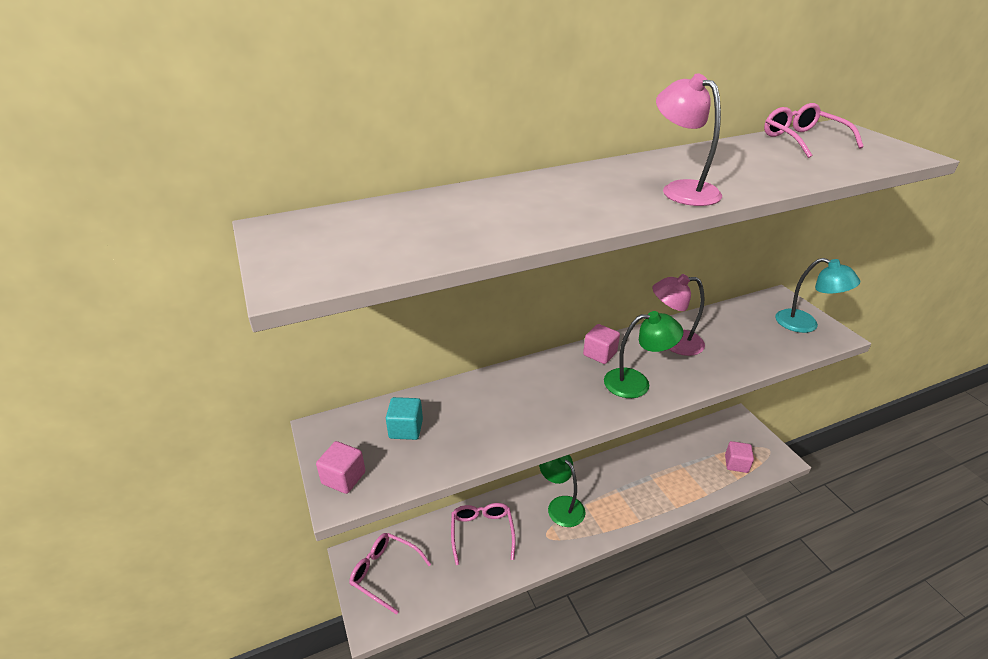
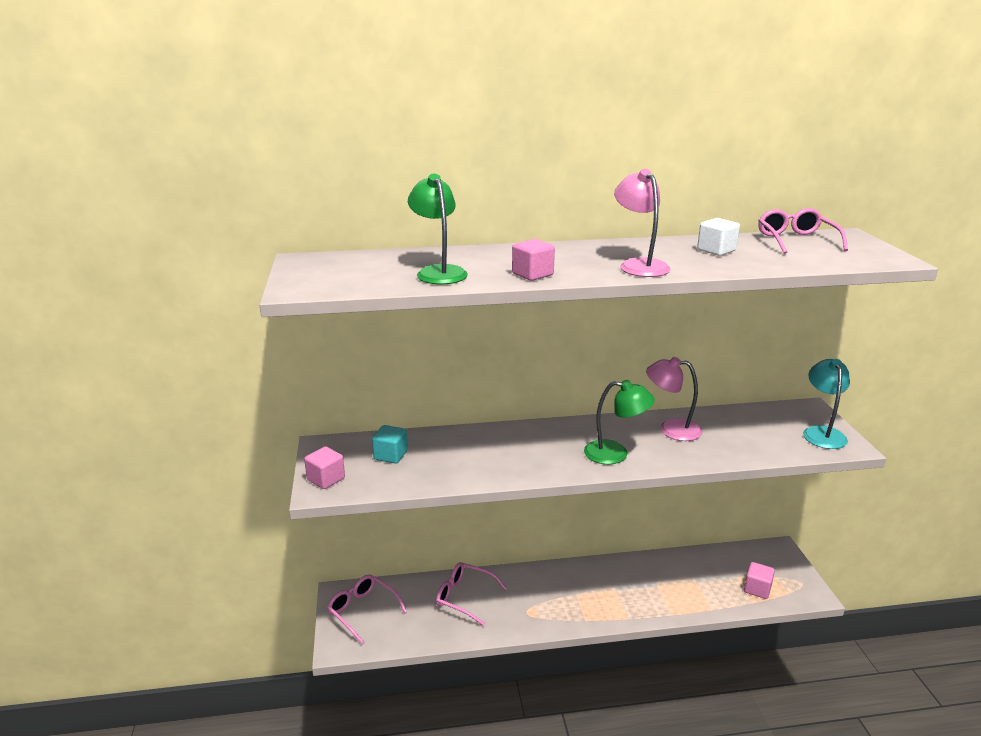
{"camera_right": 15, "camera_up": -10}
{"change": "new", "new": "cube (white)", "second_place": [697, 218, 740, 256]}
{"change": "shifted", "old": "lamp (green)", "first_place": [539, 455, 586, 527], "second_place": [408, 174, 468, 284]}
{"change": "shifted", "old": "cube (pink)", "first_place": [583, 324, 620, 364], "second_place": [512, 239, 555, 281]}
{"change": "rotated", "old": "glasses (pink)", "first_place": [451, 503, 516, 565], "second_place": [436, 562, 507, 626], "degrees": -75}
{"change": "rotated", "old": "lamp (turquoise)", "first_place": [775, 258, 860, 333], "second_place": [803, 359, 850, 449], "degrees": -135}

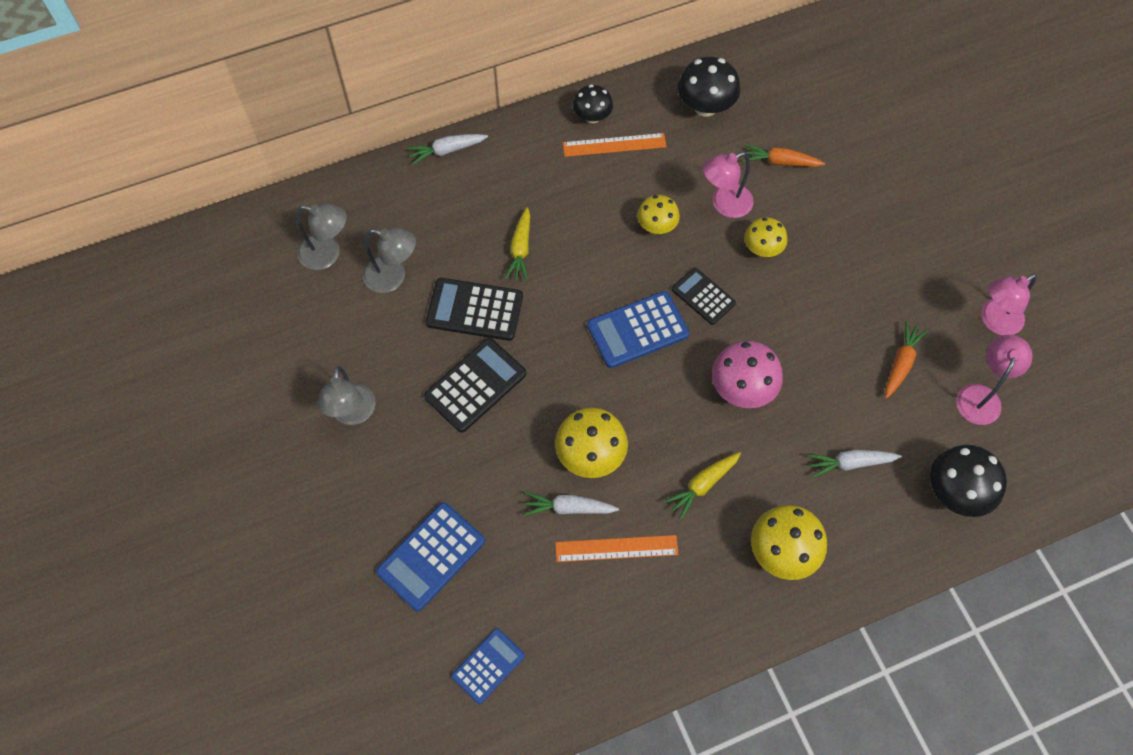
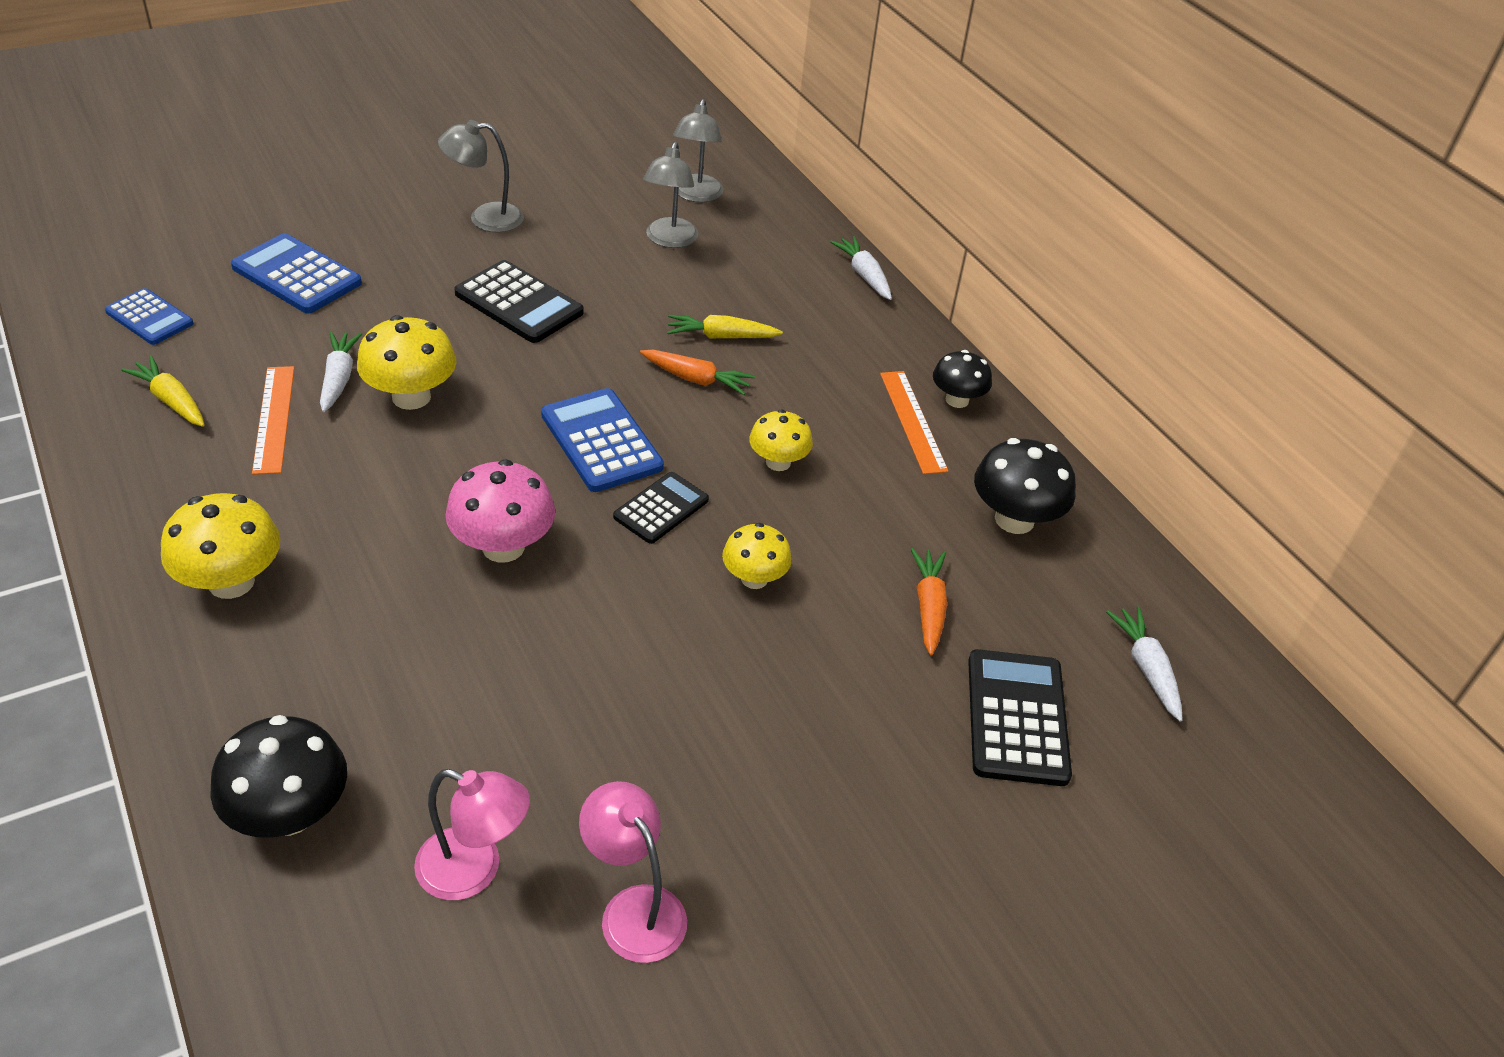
{"camera_right": 80, "camera_up": -20}
{"change": "gone", "old": "lamp (pink)", "first_place": [703, 152, 754, 218]}
{"change": "shifted", "old": "calculator (black)", "first_place": [426, 278, 523, 341], "second_place": [968, 649, 1072, 786]}
{"change": "shifted", "old": "carrot (yellow)", "first_place": [664, 452, 741, 520], "second_place": [121, 356, 205, 427]}
{"change": "shifted", "old": "carrot (white)", "first_place": [808, 450, 902, 478], "second_place": [1106, 606, 1183, 722]}
{"change": "shifted", "old": "carrot (orange)", "first_place": [885, 321, 928, 398], "second_place": [640, 350, 755, 395]}

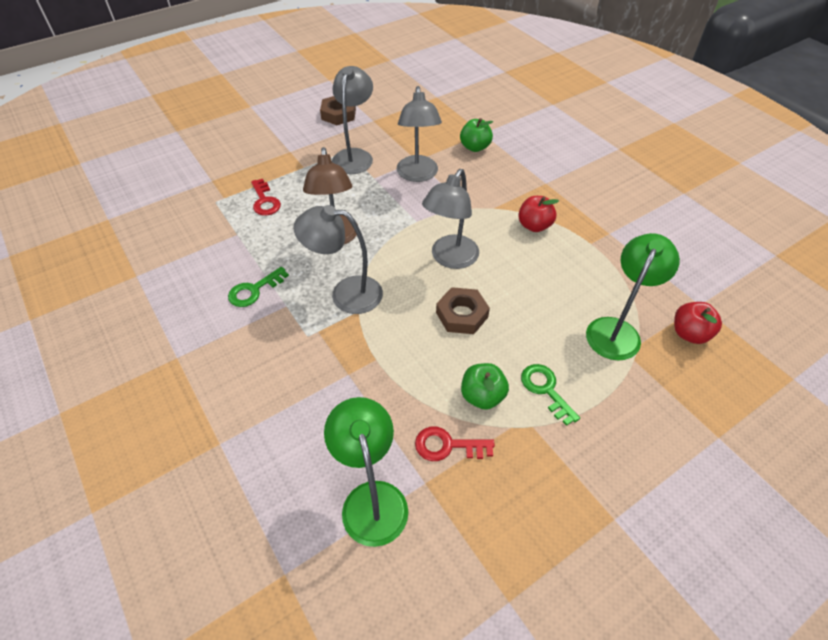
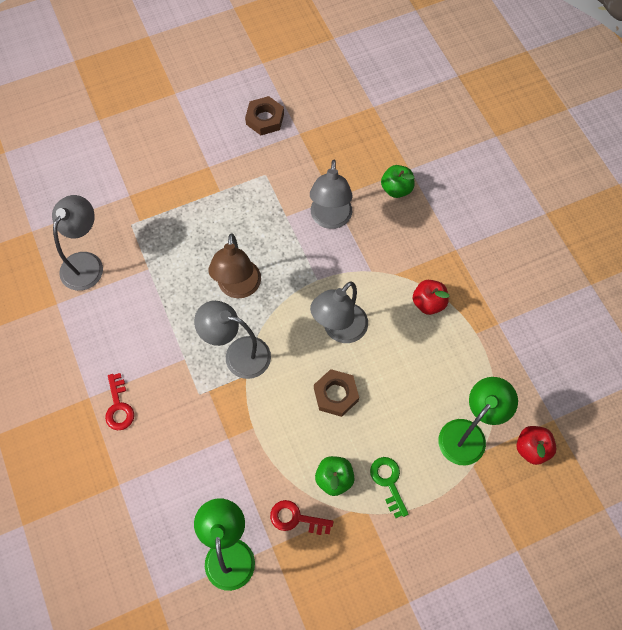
{"camera_right": 10, "camera_up": 15}
{"change": "gone", "old": "key (green)", "first_place": [228, 267, 289, 307]}
{"change": "shifted", "old": "key (red)", "first_place": [251, 179, 281, 216], "second_place": [105, 373, 134, 430]}
{"change": "shifted", "old": "lamp (grey)", "first_place": [332, 66, 373, 174], "second_place": [52, 195, 103, 291]}

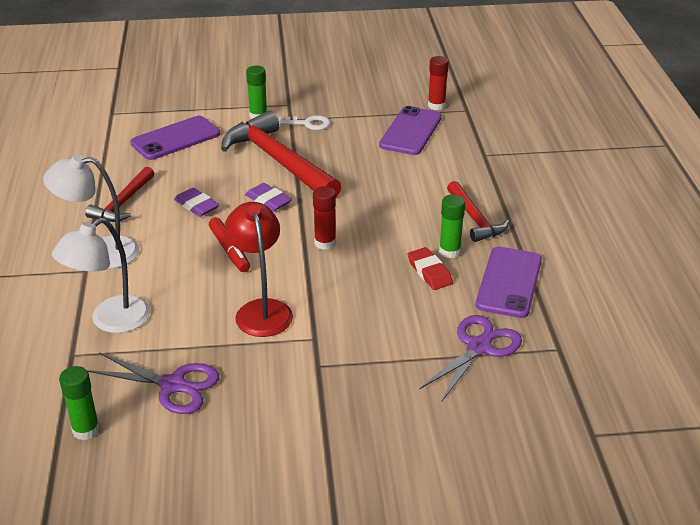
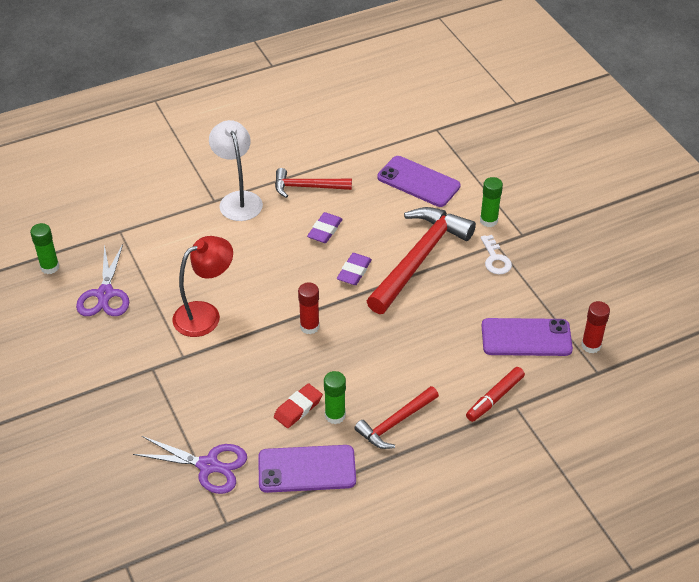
{"camera_right": 70, "camera_up": 10}
{"change": "gone", "old": "lamp (white)", "first_place": [52, 218, 150, 333]}
{"change": "shifted", "old": "marker (red)", "first_place": [209, 217, 250, 272], "second_place": [466, 367, 525, 422]}

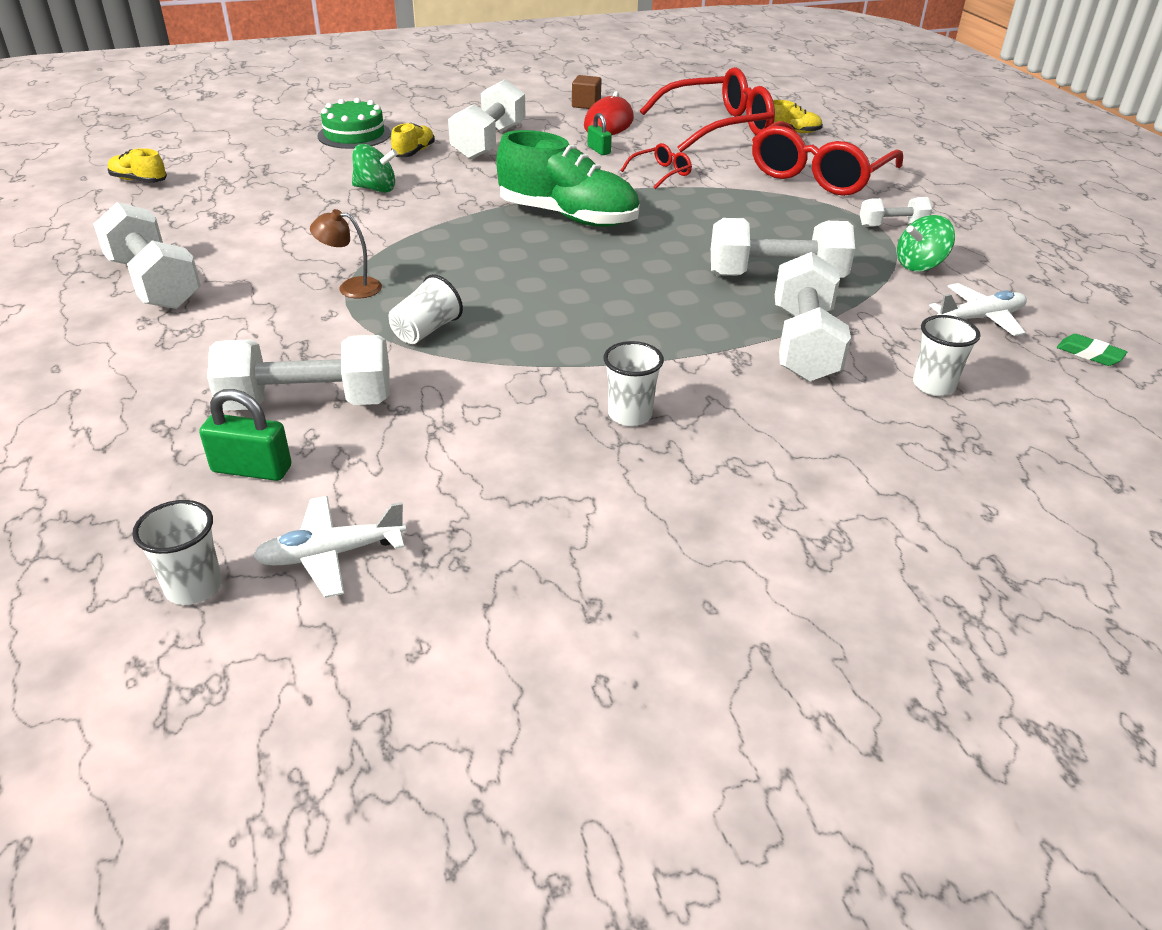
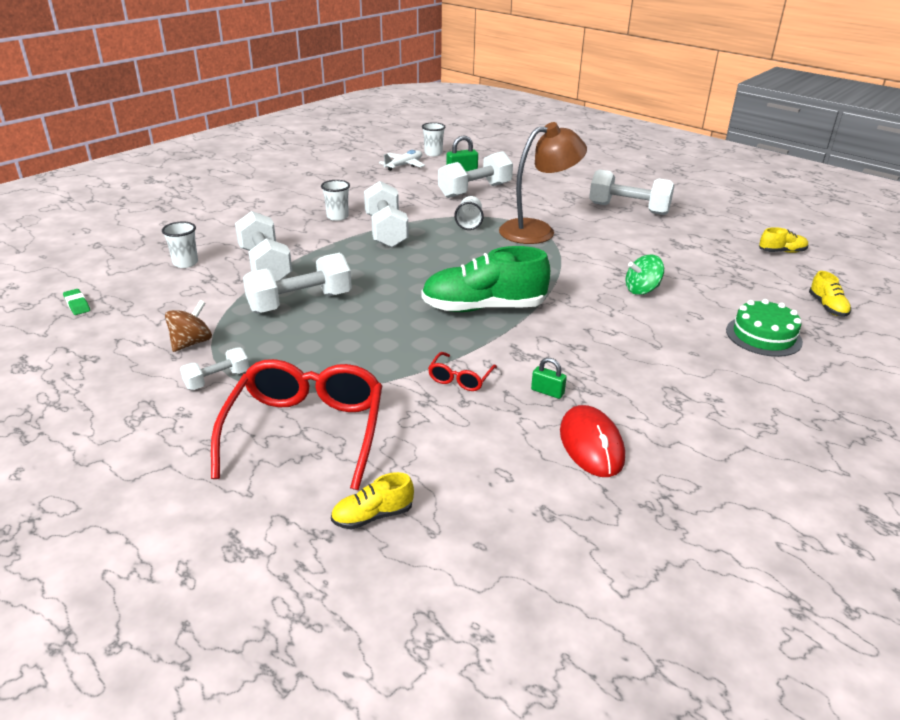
{"camera_right": 150, "camera_up": -5}
{"change": "gone", "old": "cube (brown)", "first_place": [572, 75, 602, 109]}
{"change": "gone", "old": "glasses (red)", "first_place": [640, 67, 775, 152]}
{"change": "gone", "old": "plane (white)", "first_place": [929, 283, 1027, 336]}
{"change": "shifted", "old": "shoe (yellow)", "first_place": [391, 123, 435, 157], "second_place": [809, 271, 851, 317]}
{"change": "shifted", "old": "dumbbell (white)", "first_place": [448, 79, 525, 160], "second_place": [364, 181, 409, 248]}
{"change": "repainted", "old": "spinning top (green)", "new": "spinning top (brown)", "first_place": [897, 215, 955, 272], "second_place": [165, 300, 212, 352]}
{"change": "rotated", "old": "eraser (green)", "first_place": [1057, 334, 1127, 366], "second_place": [63, 289, 90, 315], "degrees": 45}
{"change": "scaled", "old": "lamp (brown)", "first_place": [310, 209, 382, 299], "second_place": [499, 122, 587, 244], "factor": 2.18}

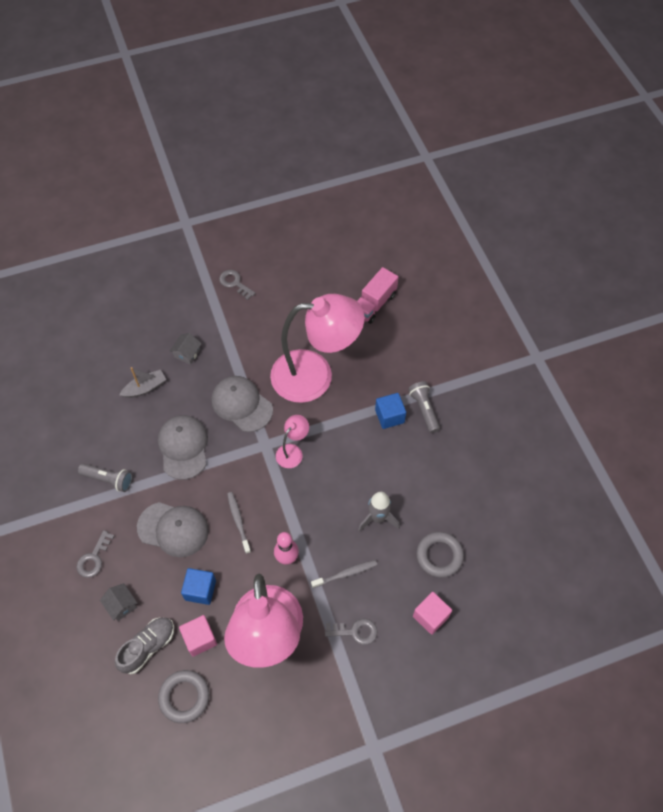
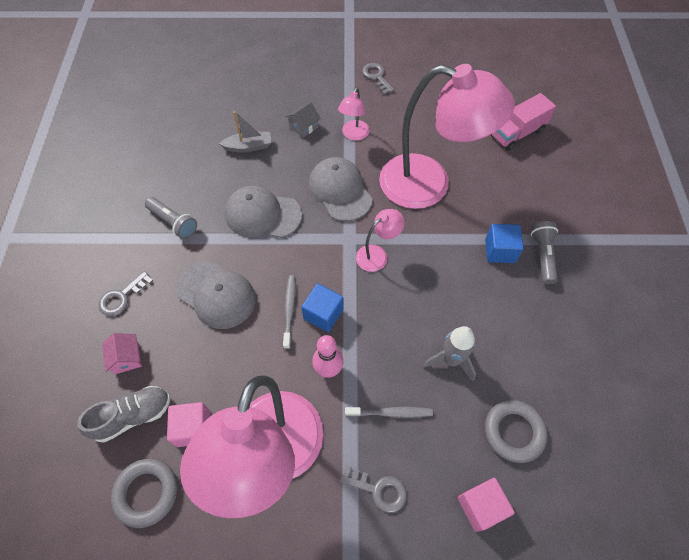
{"camera_right": 20, "camera_up": 0}
{"change": "new", "new": "lamp (pink)", "second_place": [338, 87, 370, 141]}
{"change": "shifted", "old": "cube (blue)", "first_place": [181, 568, 216, 605], "second_place": [302, 284, 343, 332]}
{"change": "repainted", "old": "house (grey)", "new": "house (pink)", "first_place": [100, 583, 138, 621], "second_place": [102, 333, 142, 374]}
{"change": "rotated", "old": "cap (grey)", "first_place": [158, 415, 208, 480], "second_place": [225, 186, 302, 238], "degrees": -90}

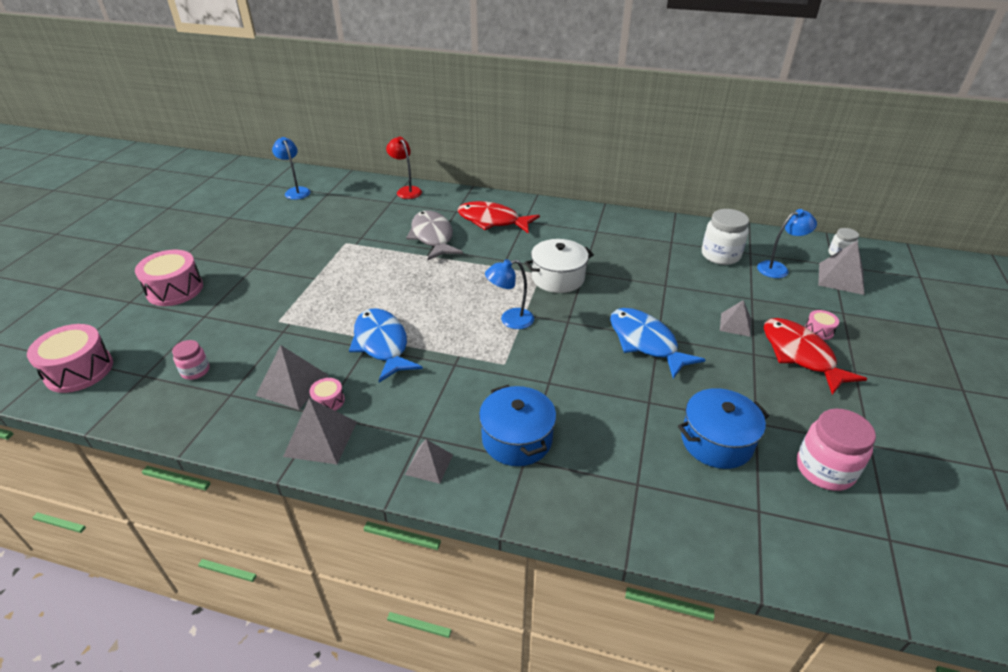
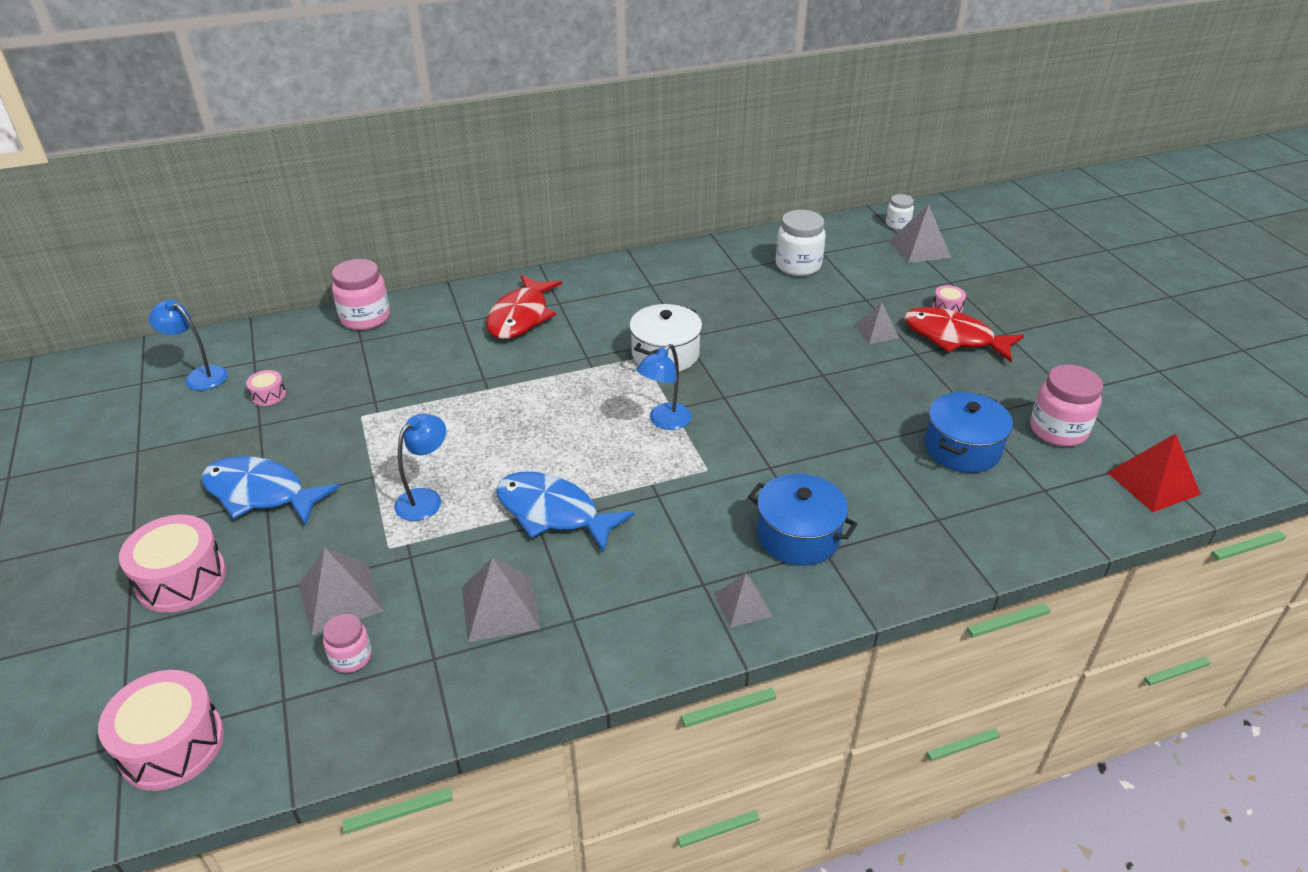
{"camera_right": -35, "camera_up": 0}
{"change": "gone", "old": "fish (grey)", "first_place": [406, 211, 463, 260]}
{"change": "new", "new": "pyramid (red)", "second_place": [1107, 434, 1201, 512]}
{"change": "shifted", "old": "pyramid (grey)", "first_place": [283, 398, 357, 465], "second_place": [299, 547, 383, 635]}
{"change": "shifted", "old": "drum (pink)", "first_place": [309, 378, 345, 411], "second_place": [246, 370, 286, 406]}
{"change": "shifted", "old": "fish (blue)", "first_place": [610, 308, 706, 379], "second_place": [202, 456, 339, 525]}
{"change": "shifted", "old": "lamp (blue)", "first_place": [757, 209, 817, 278], "second_place": [394, 414, 446, 521]}
{"change": "swapped", "old": "lamp (red)", "new": "jar (pink)", "first_place": [386, 136, 422, 199], "second_place": [332, 259, 390, 330]}
{"change": "rotated", "old": "fish (red)", "first_place": [457, 201, 540, 233], "second_place": [486, 275, 562, 339], "degrees": -60}

